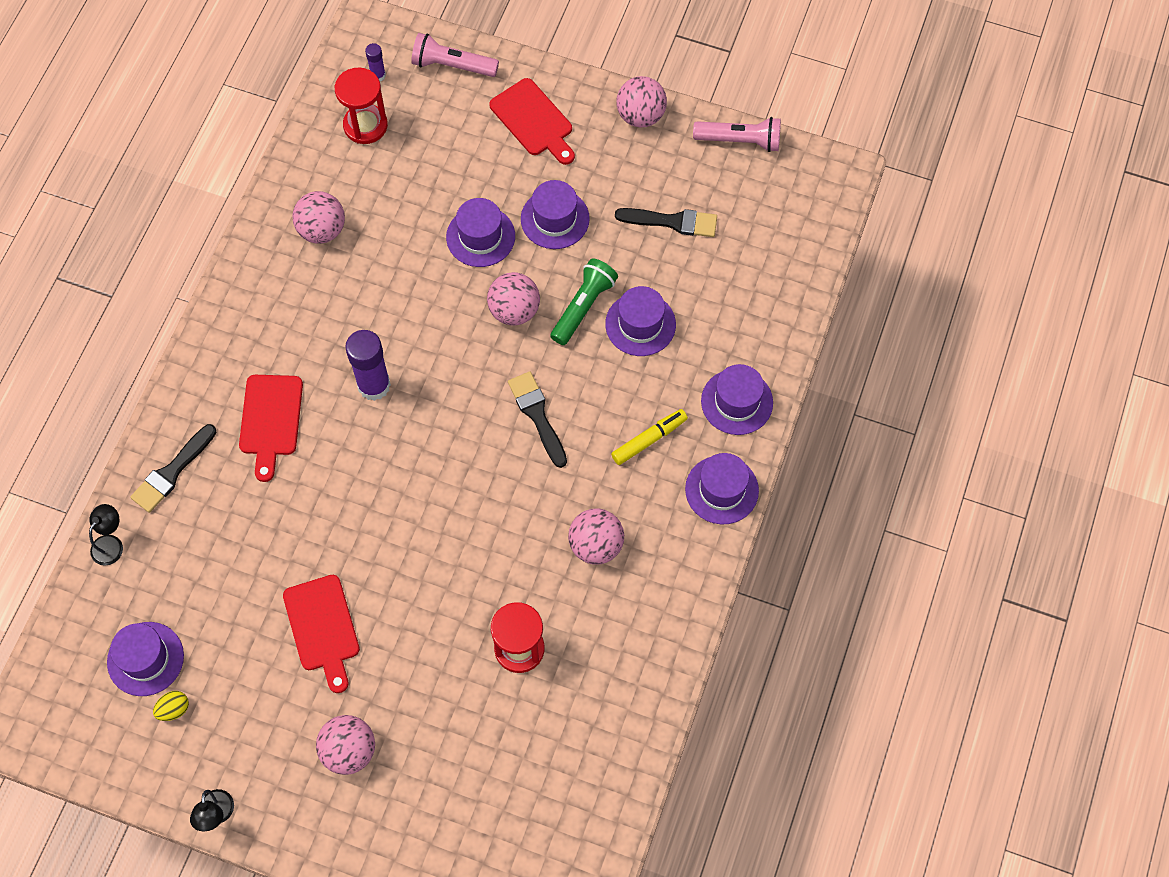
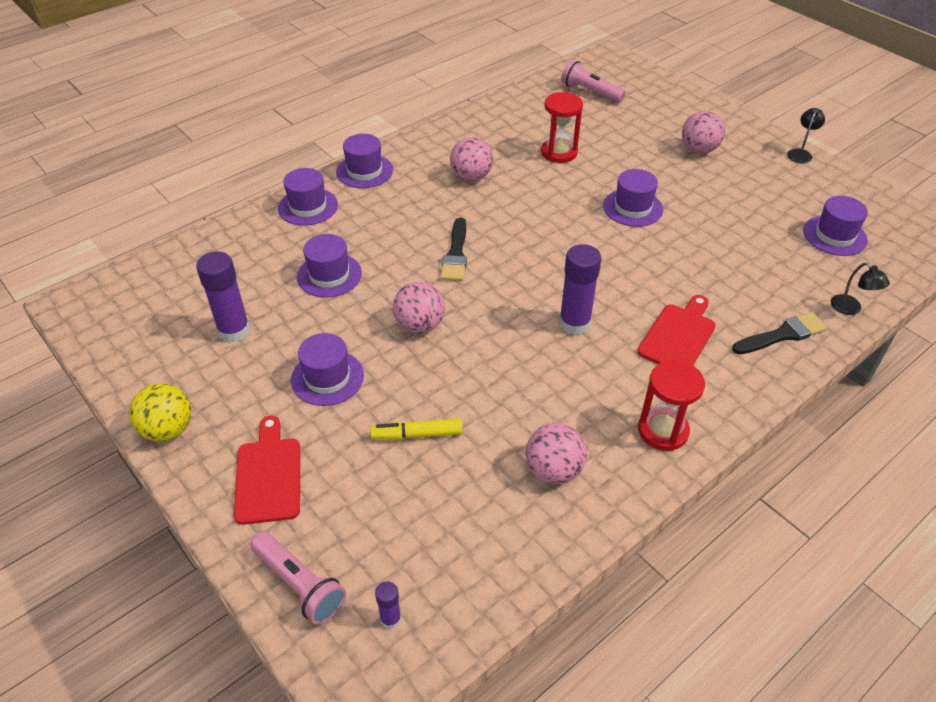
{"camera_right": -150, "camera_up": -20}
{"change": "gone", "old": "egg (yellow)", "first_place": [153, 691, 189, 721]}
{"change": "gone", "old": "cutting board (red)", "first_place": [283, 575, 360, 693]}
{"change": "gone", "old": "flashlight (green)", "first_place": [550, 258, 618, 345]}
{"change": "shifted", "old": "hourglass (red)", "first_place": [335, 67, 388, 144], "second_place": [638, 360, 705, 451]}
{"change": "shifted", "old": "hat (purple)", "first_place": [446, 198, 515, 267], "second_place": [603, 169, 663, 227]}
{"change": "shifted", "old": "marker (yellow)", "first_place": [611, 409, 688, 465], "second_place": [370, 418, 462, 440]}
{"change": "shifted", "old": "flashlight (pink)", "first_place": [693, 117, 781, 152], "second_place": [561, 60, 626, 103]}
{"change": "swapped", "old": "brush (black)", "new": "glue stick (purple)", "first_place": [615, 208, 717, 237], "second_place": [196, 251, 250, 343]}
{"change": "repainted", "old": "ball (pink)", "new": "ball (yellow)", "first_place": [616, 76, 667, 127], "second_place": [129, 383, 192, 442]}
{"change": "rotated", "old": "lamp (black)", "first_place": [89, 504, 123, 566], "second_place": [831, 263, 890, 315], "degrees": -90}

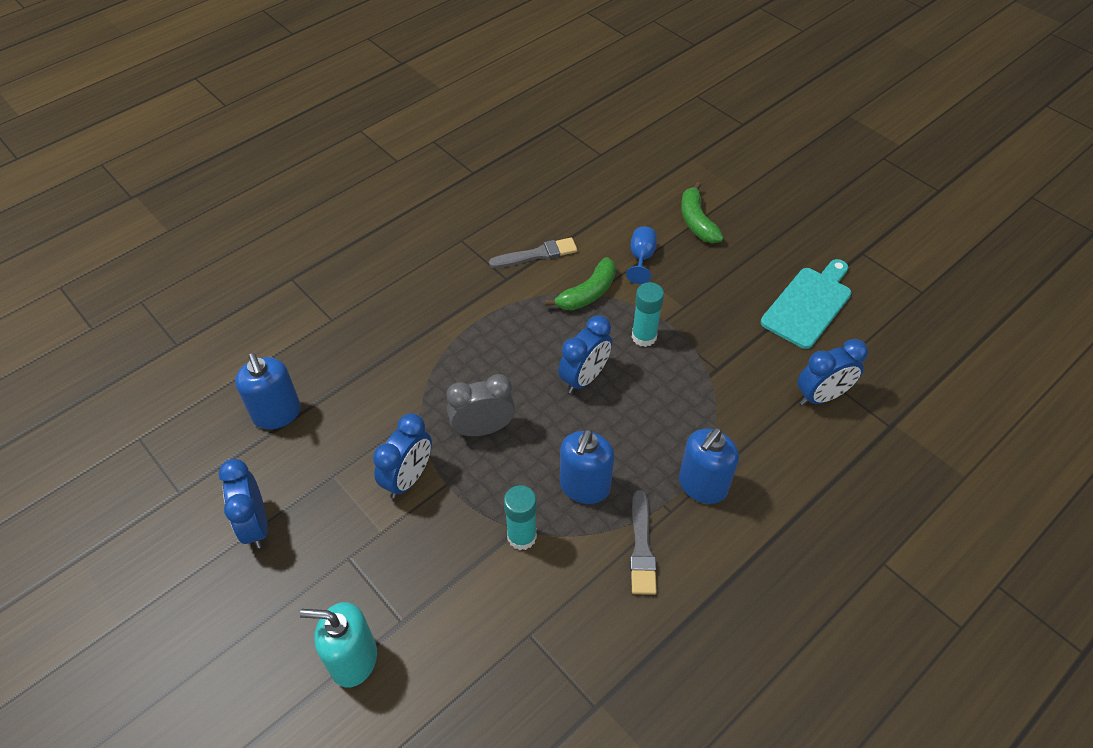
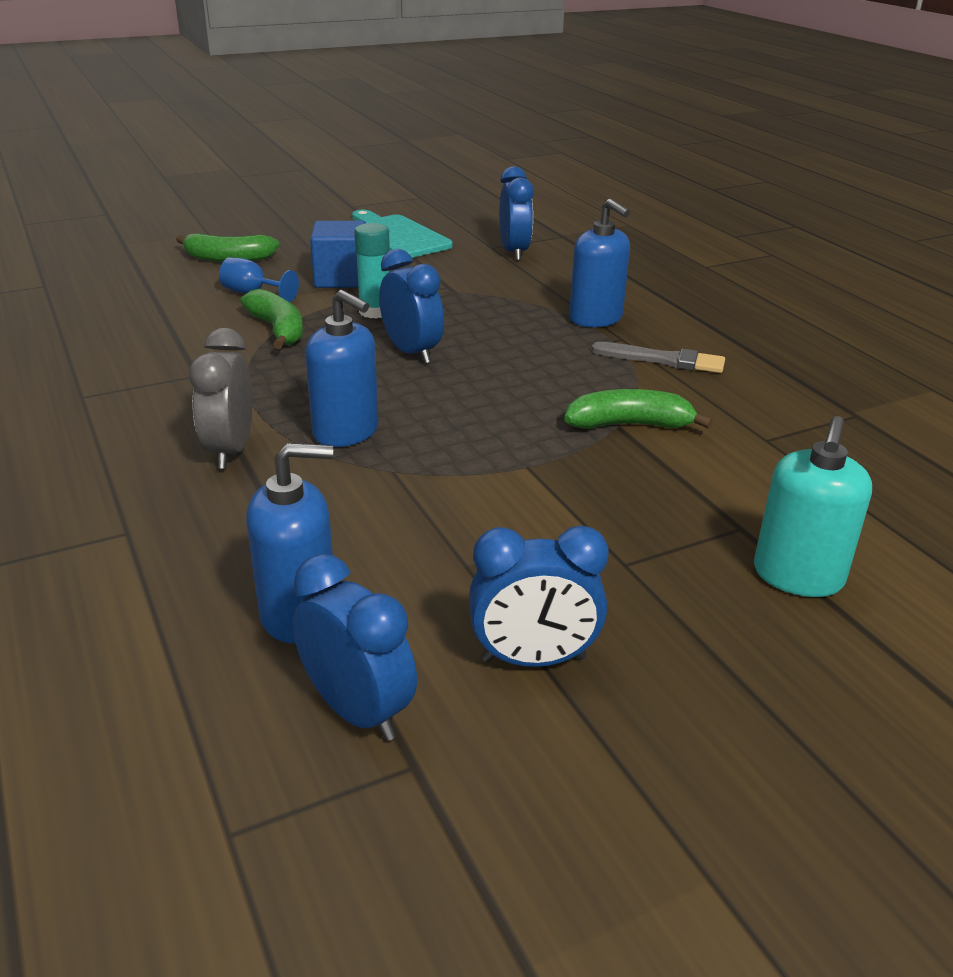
{"camera_right": -75, "camera_up": -20}
{"change": "gone", "old": "brush (grey)", "first_place": [489, 237, 578, 268]}
{"change": "new", "new": "cube (blue)", "second_place": [310, 221, 366, 288]}
{"change": "shifted", "old": "clock (blue)", "first_place": [373, 414, 432, 498], "second_place": [293, 554, 417, 741]}
{"change": "shifted", "old": "clock (grey)", "first_place": [446, 374, 515, 436], "second_place": [189, 328, 252, 469]}
{"change": "shifted", "old": "soap dispenser (blue)", "first_place": [560, 429, 614, 504], "second_place": [305, 290, 378, 447]}
{"change": "swapped", "old": "glue stick (turquoise)", "new": "banana (green)", "first_place": [504, 485, 537, 550], "second_place": [564, 389, 713, 429]}

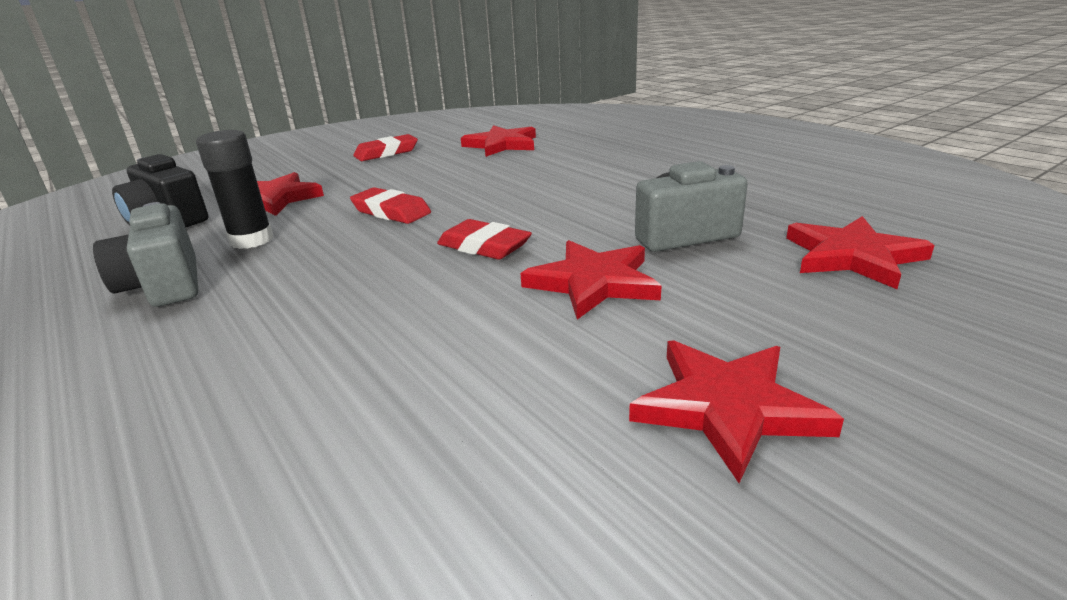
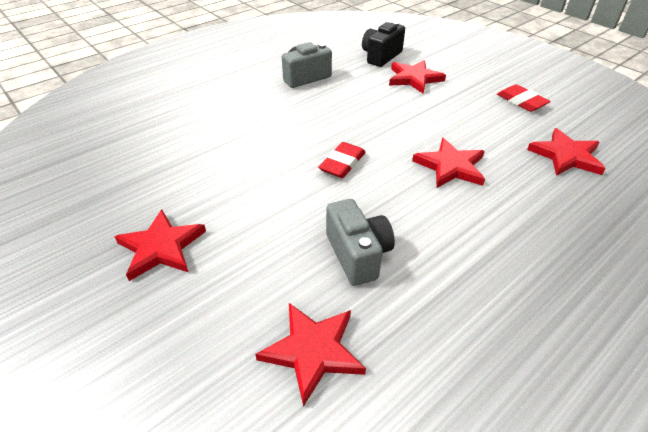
{"camera_right": 85, "camera_up": 15}
{"change": "gone", "old": "glue stick (black)", "first_place": [196, 130, 273, 249]}
{"change": "gone", "old": "eraser (red)", "first_place": [350, 187, 431, 224]}
{"change": "shifted", "old": "star (red)", "first_place": [521, 240, 662, 320], "second_place": [412, 138, 485, 188]}

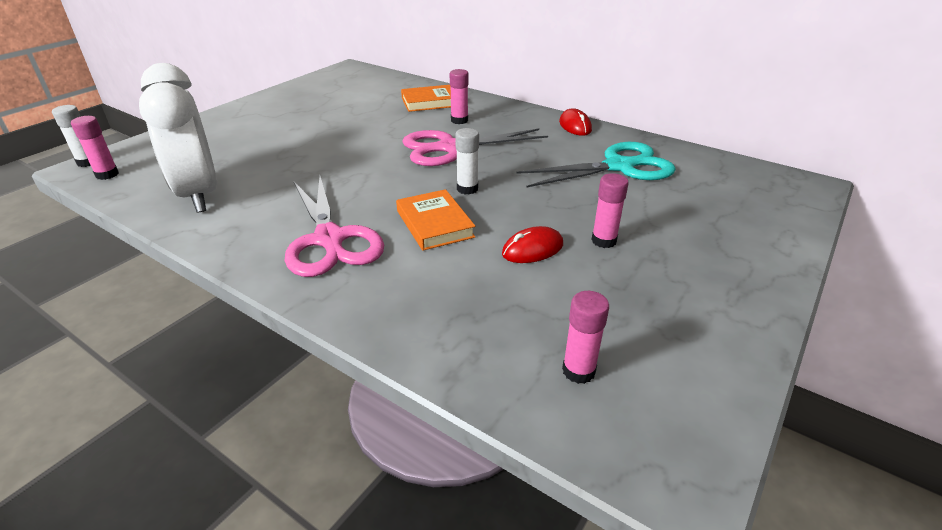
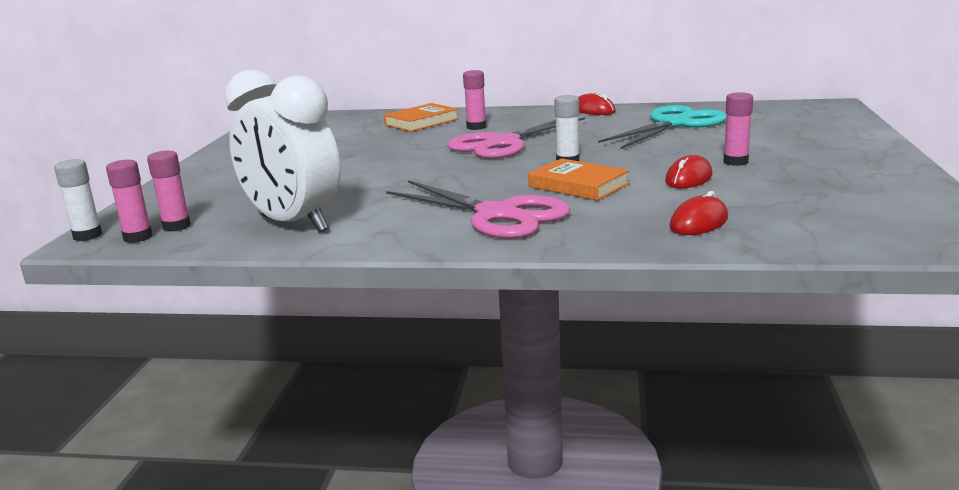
{"camera_right": -25, "camera_up": -15}
{"change": "new", "new": "mouse (red)", "second_place": [670, 191, 728, 235]}
{"change": "shifted", "old": "glue stick (pink)", "first_place": [562, 291, 609, 384], "second_place": [147, 151, 191, 232]}

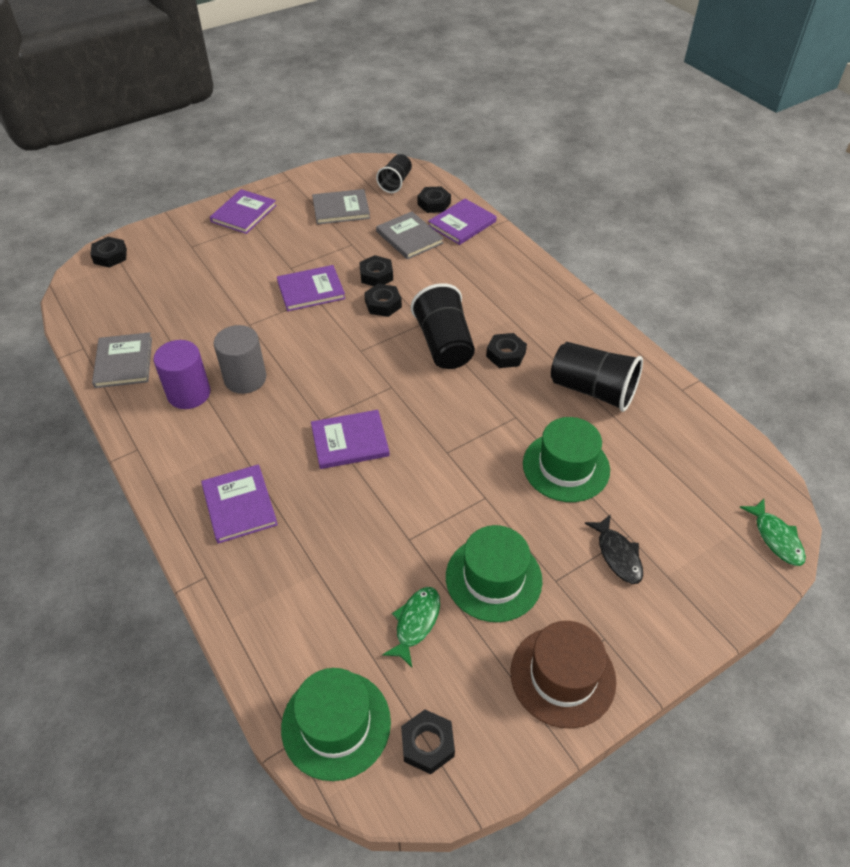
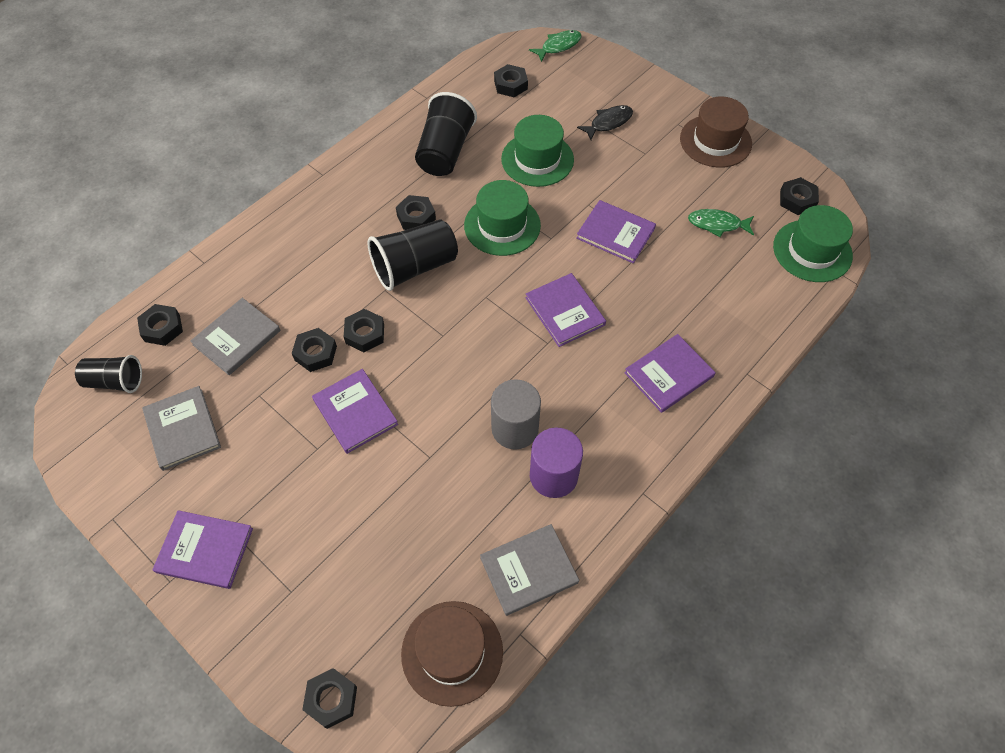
{"camera_right": -105, "camera_up": 10}
{"change": "new", "new": "hat (brown)", "second_place": [401, 601, 503, 707]}
{"change": "new", "new": "nut (black)", "second_place": [494, 64, 528, 97]}
{"change": "shifted", "old": "book (purple)", "first_place": [428, 199, 497, 245], "second_place": [576, 200, 656, 263]}
{"change": "shifted", "old": "hat (green)", "first_place": [446, 525, 543, 622], "second_place": [464, 180, 541, 256]}

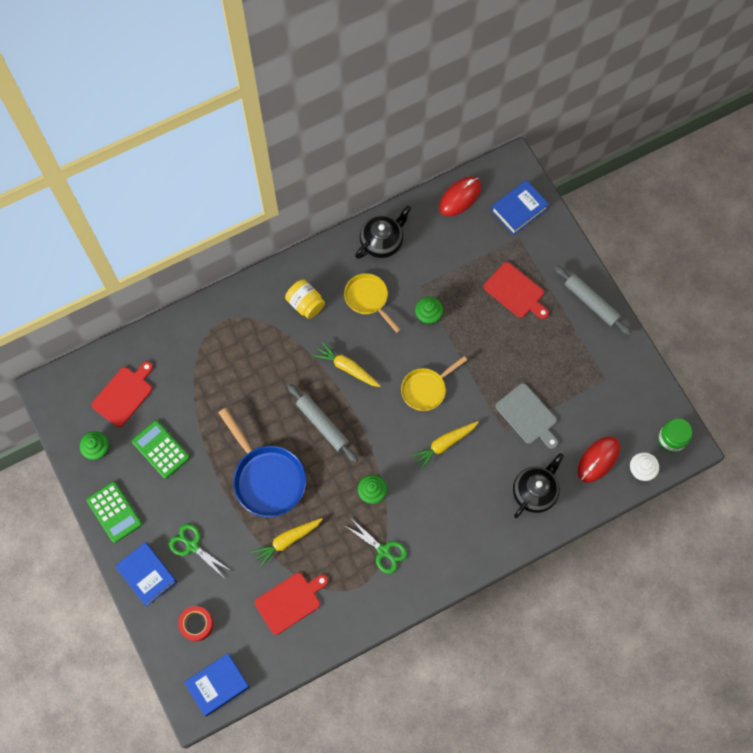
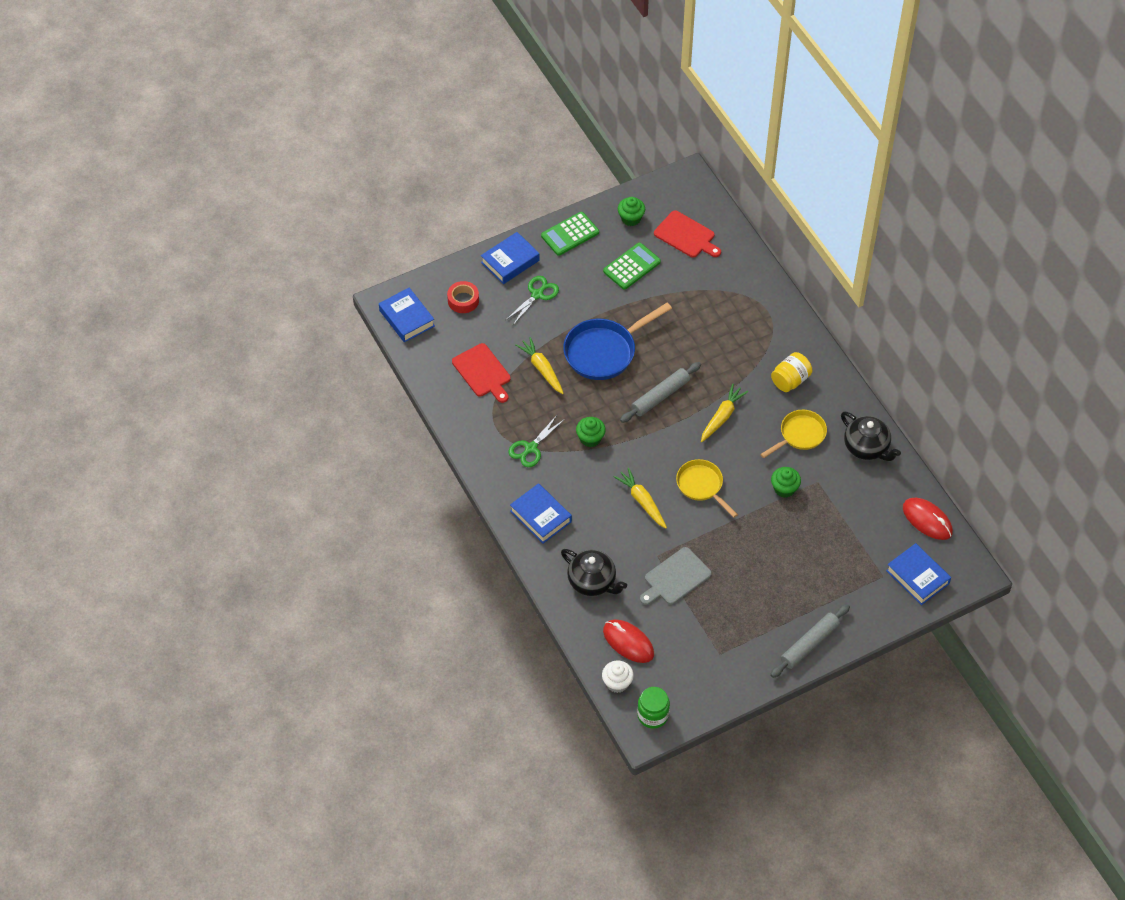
{"camera_right": 90, "camera_up": -15}
{"change": "gone", "old": "cutting board (red)", "first_place": [484, 262, 549, 319]}
{"change": "new", "new": "book (blue)", "second_place": [510, 483, 572, 543]}

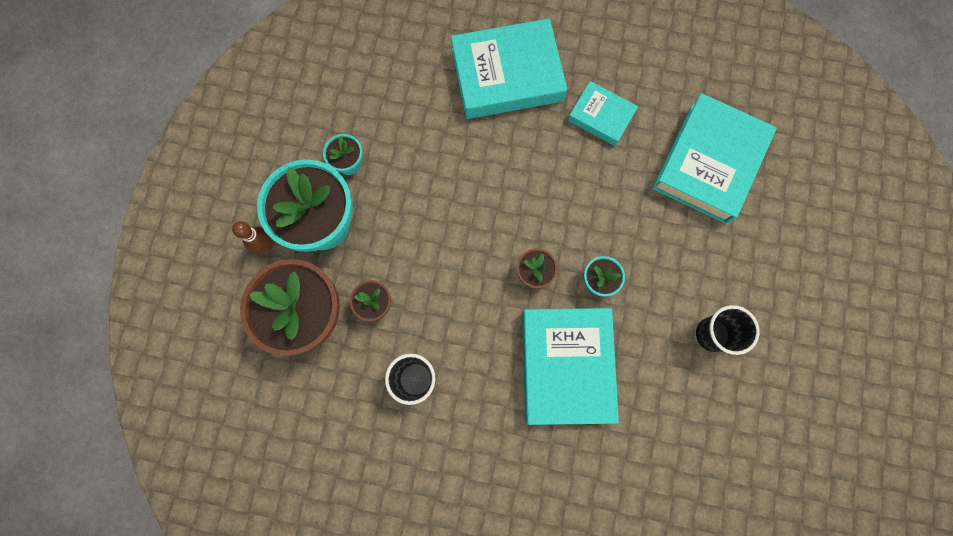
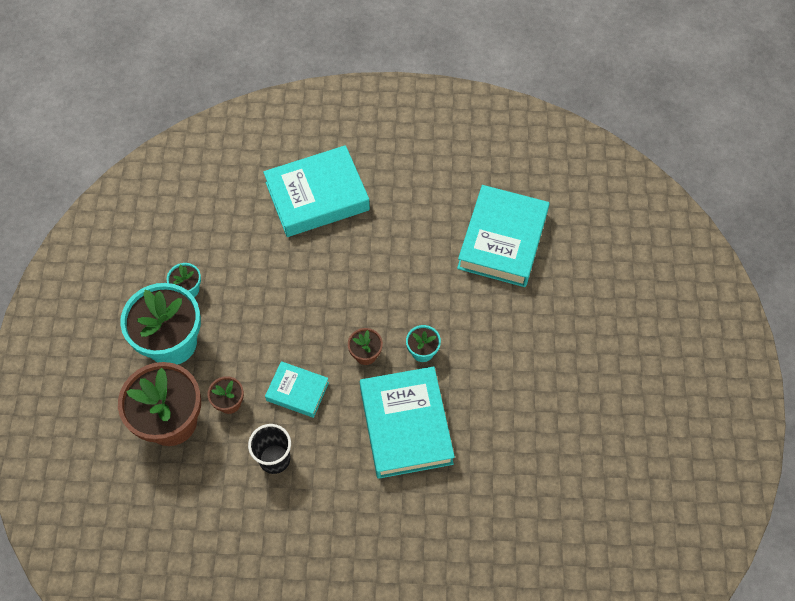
{"camera_right": -10, "camera_up": -15}
{"change": "gone", "old": "bowling pin (brown)", "first_place": [232, 221, 273, 254]}
{"change": "gone", "old": "cup (black)", "first_place": [696, 305, 760, 355]}
{"change": "shifted", "old": "book (turquoise)", "first_place": [568, 81, 638, 146], "second_place": [265, 361, 329, 418]}

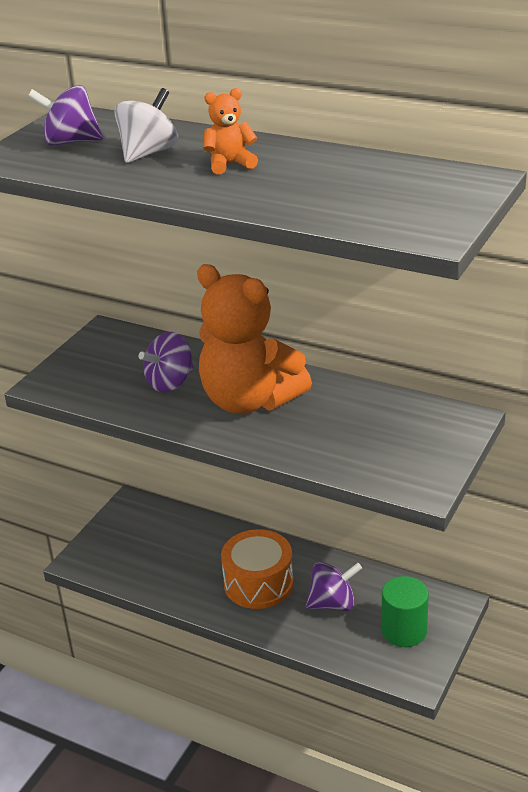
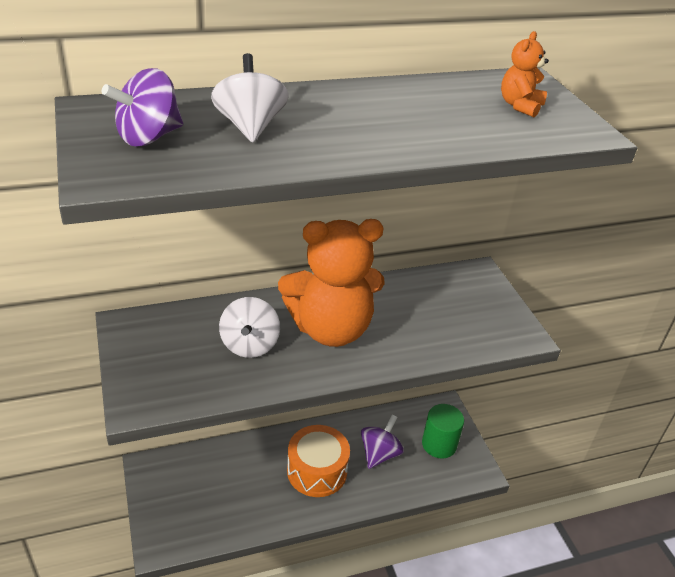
{"camera_right": -50, "camera_up": 5}
{"change": "shifted", "old": "teddy bear (orange)", "first_place": [203, 88, 258, 175], "second_place": [501, 31, 549, 117]}
{"change": "repainted", "old": "spinning top (purple)", "new": "spinning top (white)", "first_place": [139, 332, 194, 393], "second_place": [219, 297, 280, 358]}

